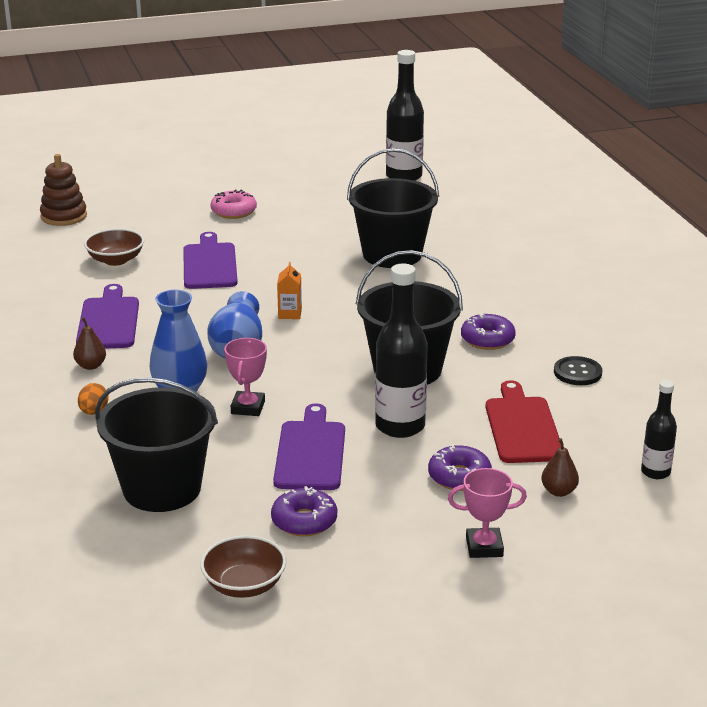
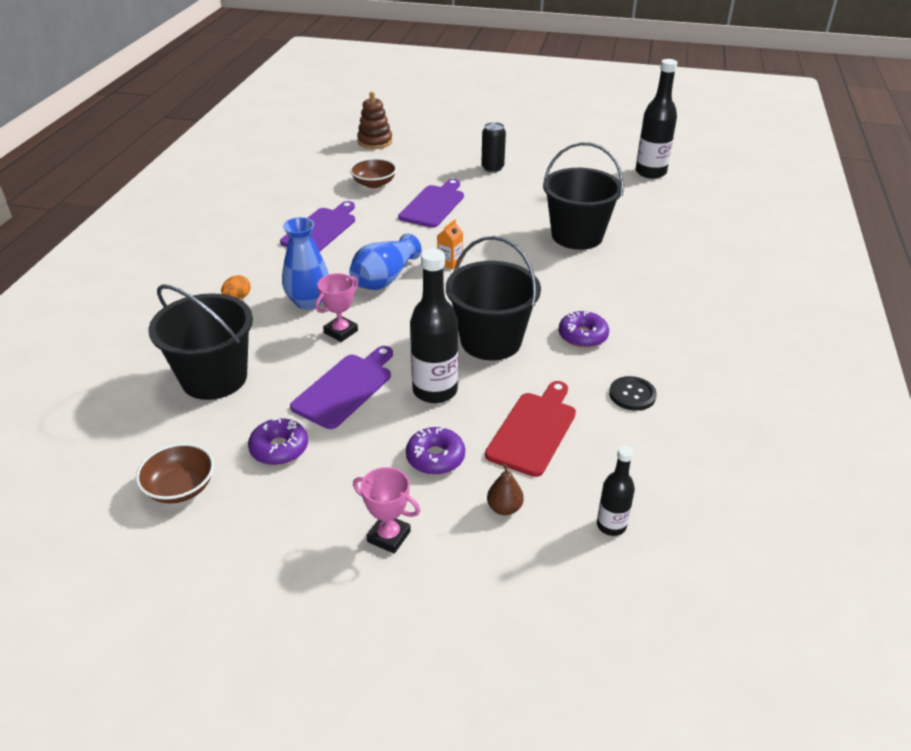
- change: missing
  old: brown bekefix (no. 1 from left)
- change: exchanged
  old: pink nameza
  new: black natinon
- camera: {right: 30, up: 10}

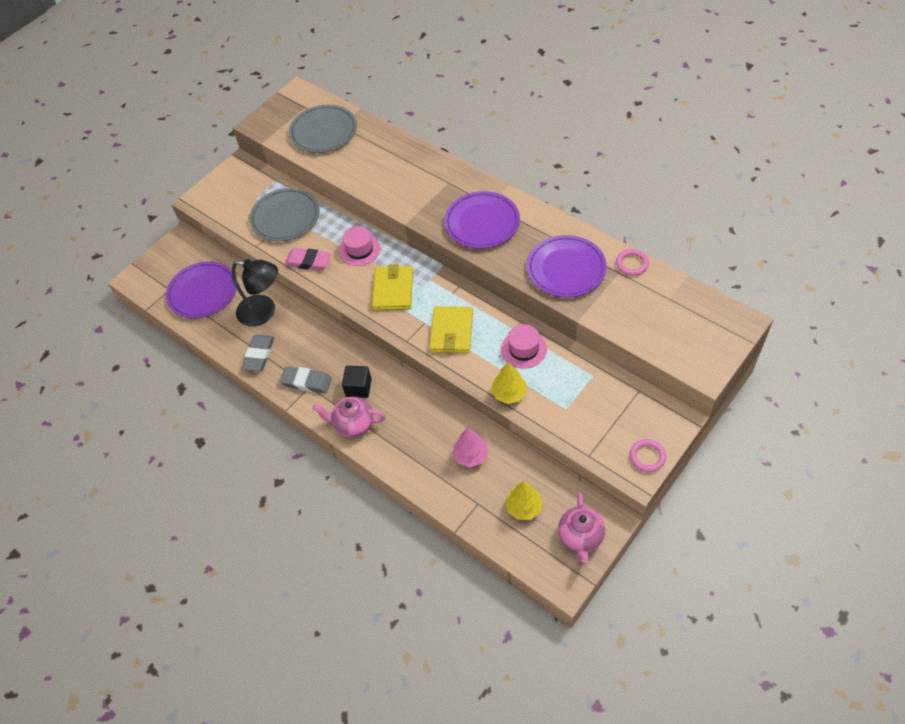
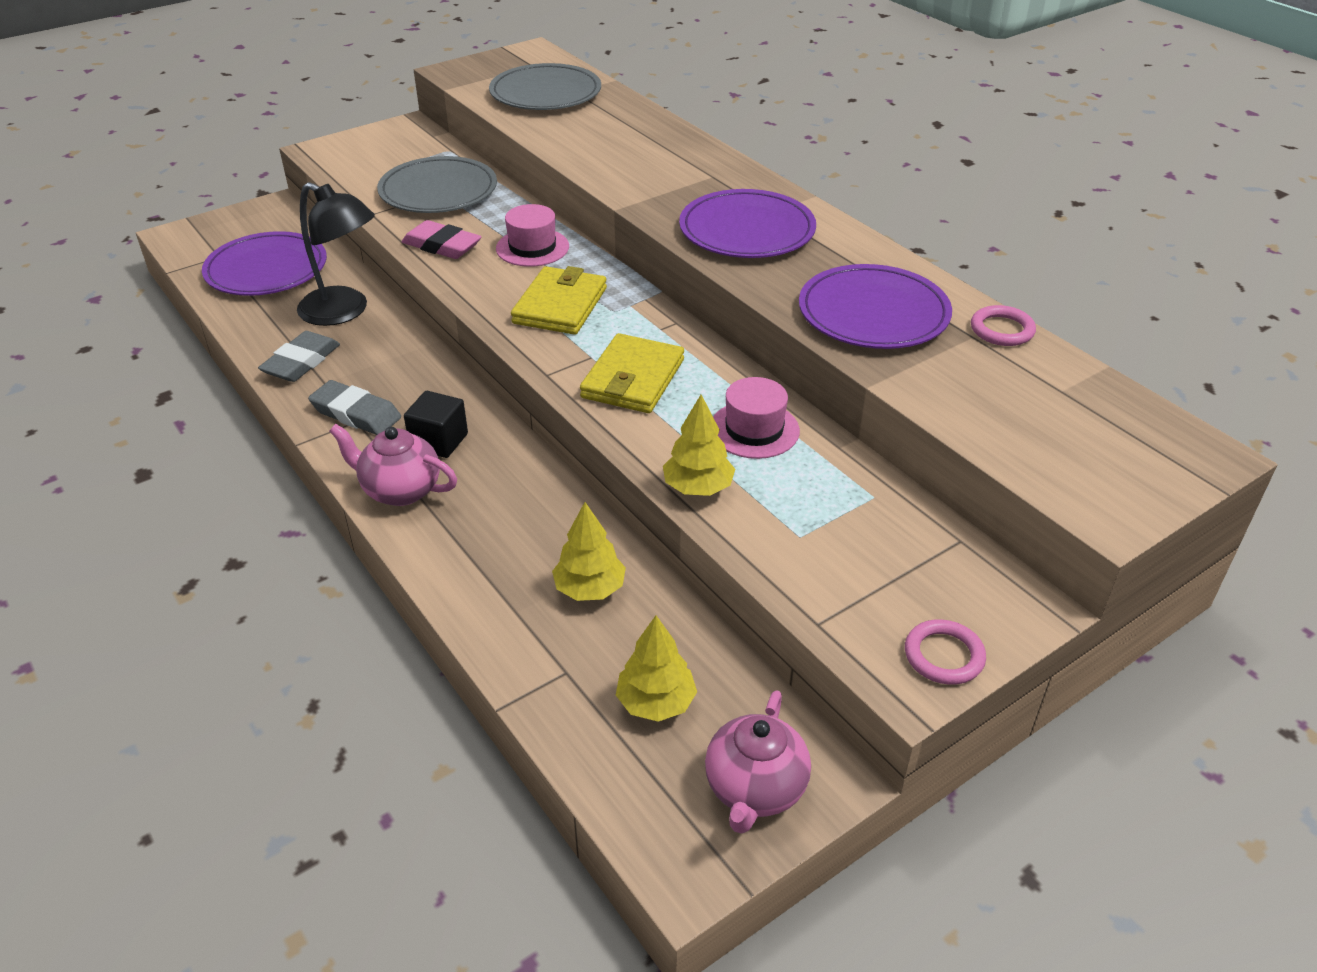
- change: colour
  old: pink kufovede
  new: yellow kufovede (no. 1 from left)
- camera: {right: 10, up: -15}

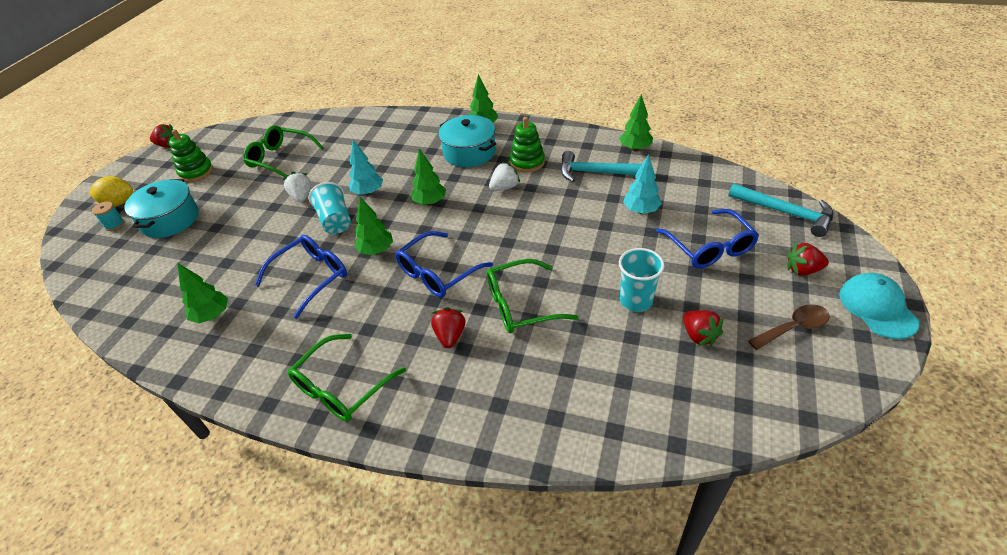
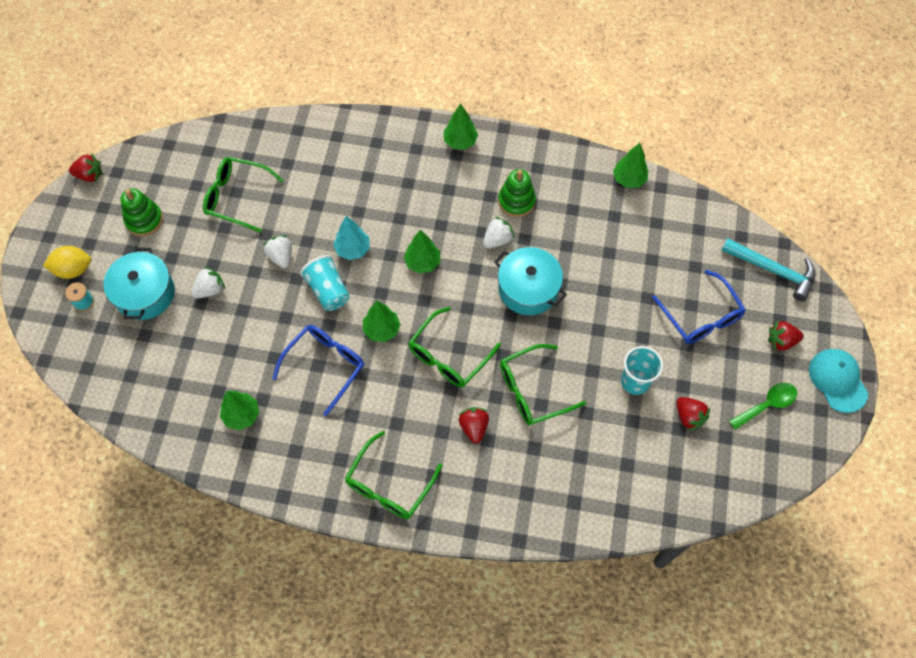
- change: missing
  old: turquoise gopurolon (no. 1 from left)
- change: missing
  old: turquoise kufovede (no. 2 from left)
- change: appeared
  new: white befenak (no. 1 from left)
- change: relocated
  old: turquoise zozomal (no. 2 from left)
- change: colour
  old: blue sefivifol (no. 2 from left)
  new: green sefivifol (no. 3 from left)
- change: colour
  old: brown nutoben
  new: green nutoben
- camera: {right: -10, up: 20}

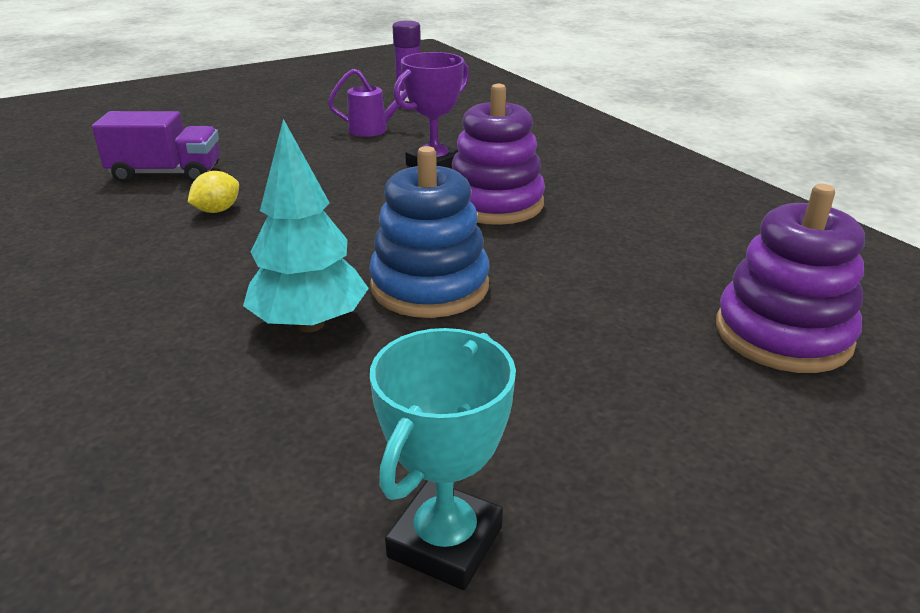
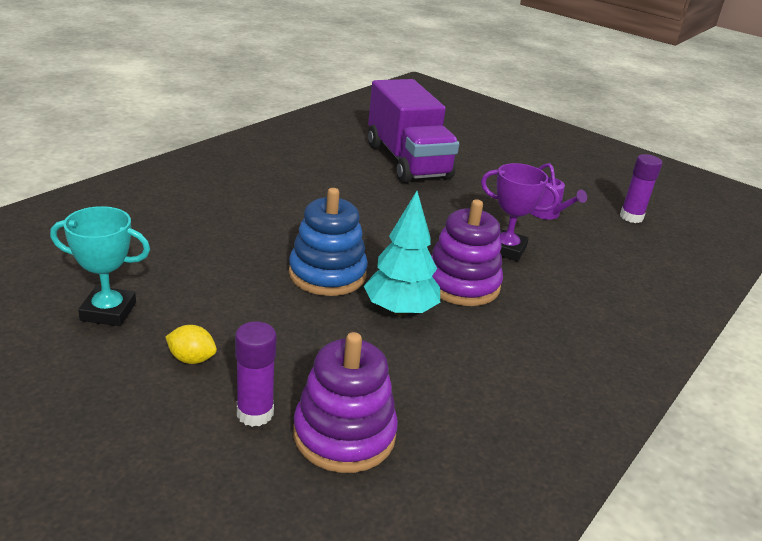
- change: appeared
  new: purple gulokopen (no. 1 from left)
- change: relocated
  old: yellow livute
- change: relocated
  old: turquoise kufovede
- change: size
  old: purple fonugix
  factor: 1.7
- camera: {right: 65, up: 0}

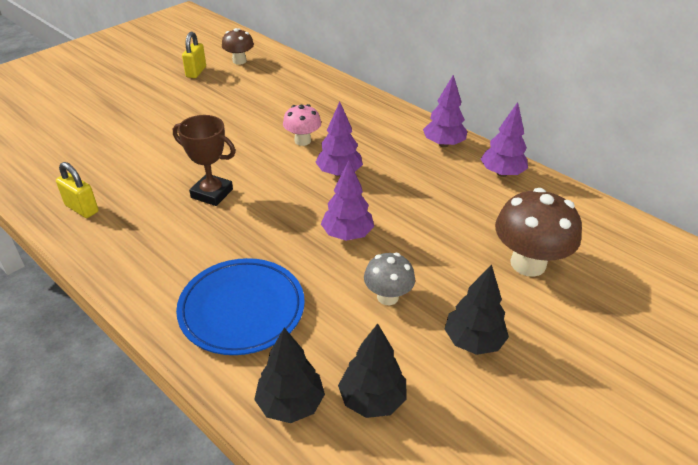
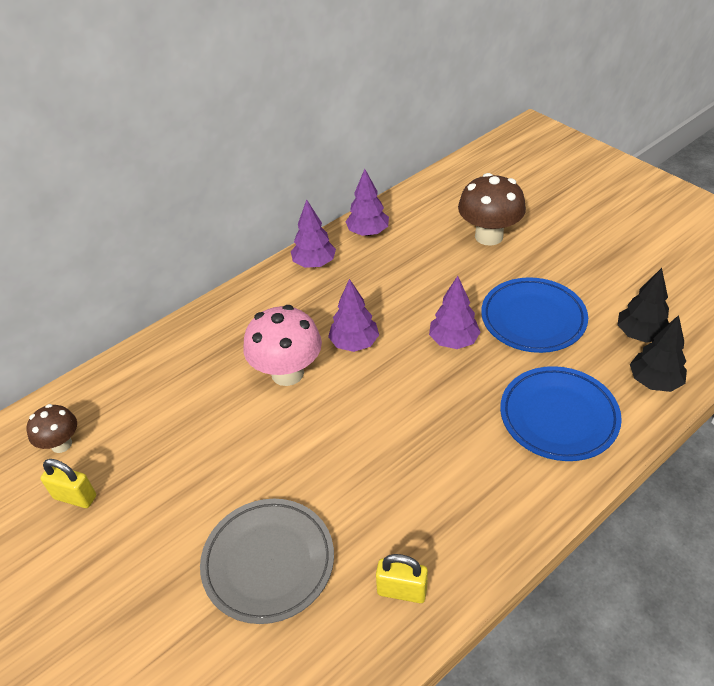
- change: missing
  old: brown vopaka
- change: missing
  old: black kufovede (no. 3 from left)
- change: appeared
  new: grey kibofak
- change: exchanged
  old: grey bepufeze
  new: blue kibofak (no. 1 from left)
- change: spun
  old: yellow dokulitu (no. 1 from left in the first image)
  degrees: 60
- change: size
  old: pink bepufeze
  factor: 1.7
- camera: {right: -80, up: 5}

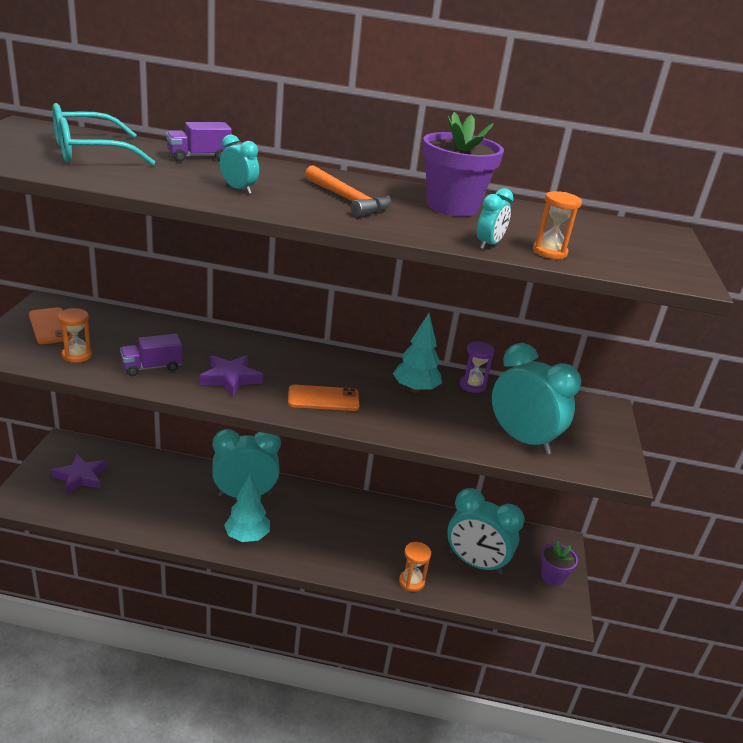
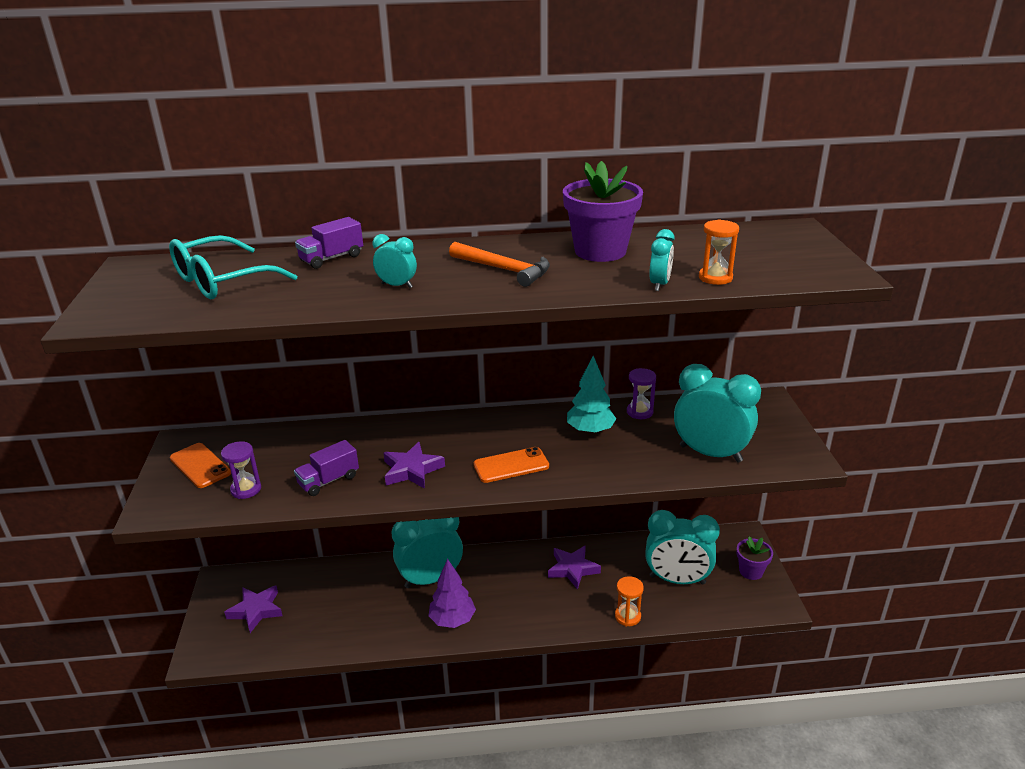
- change: appeared
  new: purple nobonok (no. 3 from left)
- change: colour
  old: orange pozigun (no. 1 from left)
  new: purple pozigun (no. 1 from left)
- change: colour
  old: turquoise kufovede (no. 1 from left)
  new: purple kufovede
- camera: {right: -10, up: 0}

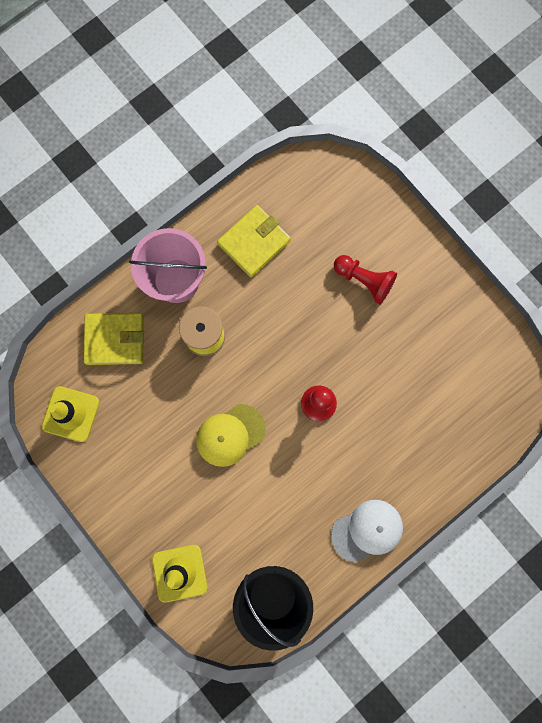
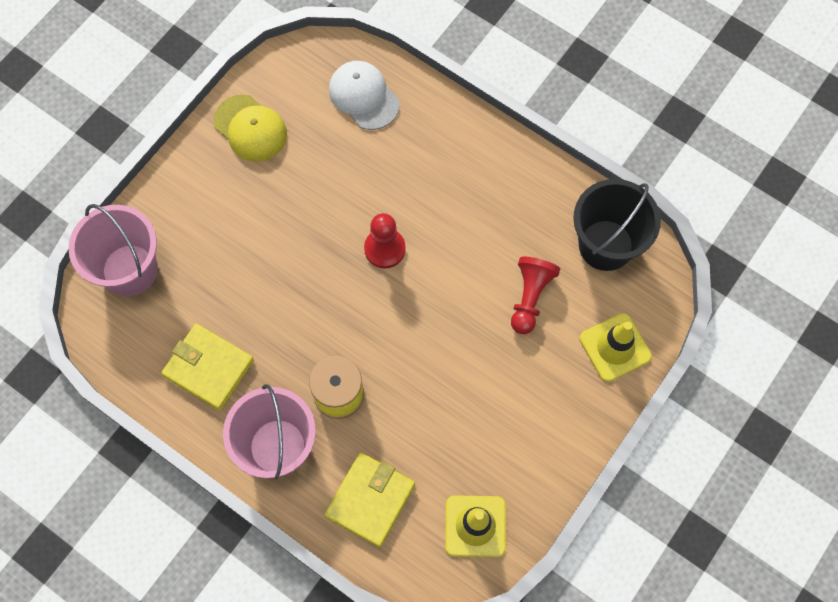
- change: appeared
  new: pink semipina (no. 1 from left)
- change: relocated
  old: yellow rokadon
- change: relocated
  old: white rokadon
- change: relocated
  old: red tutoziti (no. 2 from left)
- change: spun
  old: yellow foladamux (no. 1 from left in the first image)
  degrees: 45
- camera: {right: -105, up: -10}

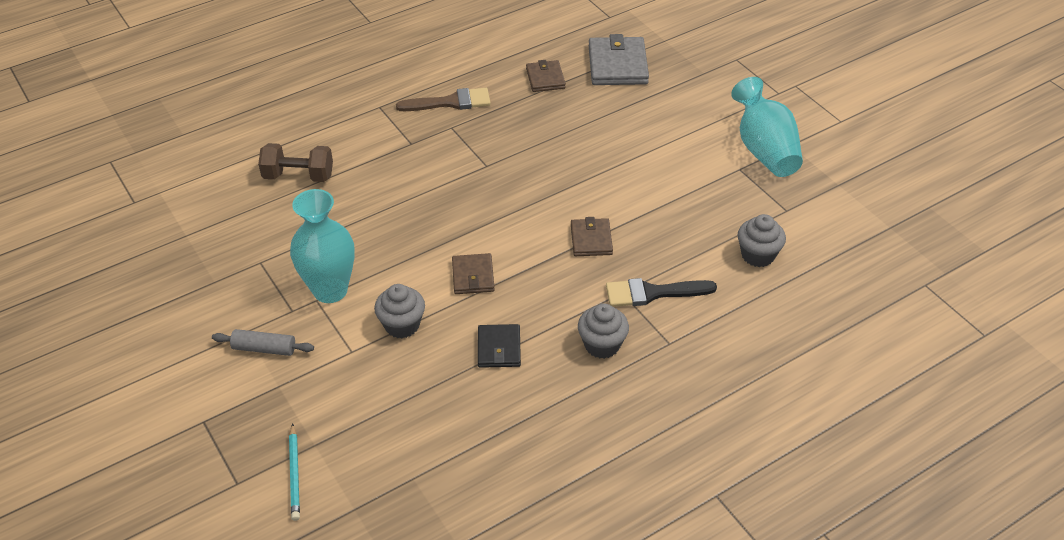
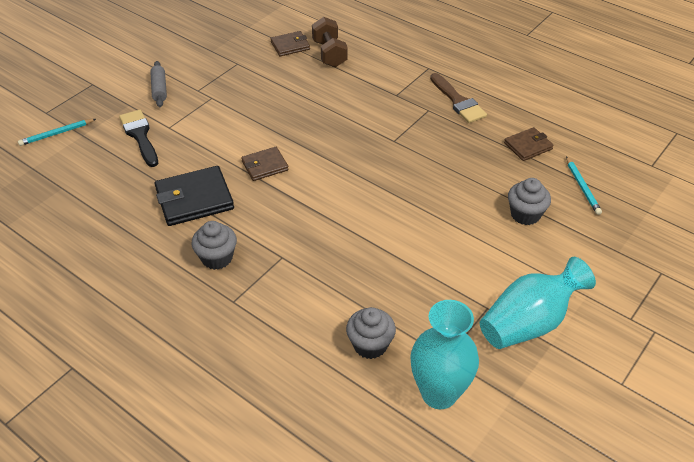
- change: relocated
  old: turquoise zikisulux (no. 1 from left)
- change: relocated
  old: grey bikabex (no. 1 from left in the first image)
  new: grey bikabex (no. 3 from left)
- change: relocated
  old: brown foladamux (no. 3 from left in the first image)
  new: brown foladamux (no. 2 from left)
- change: relocated
  old: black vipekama
- change: exchanged
  old: grey foladamux
  new: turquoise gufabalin (no. 2 from left)
- change: size
  old: black foladamux
  factor: 1.68
- camera: {right: 70, up: 0}

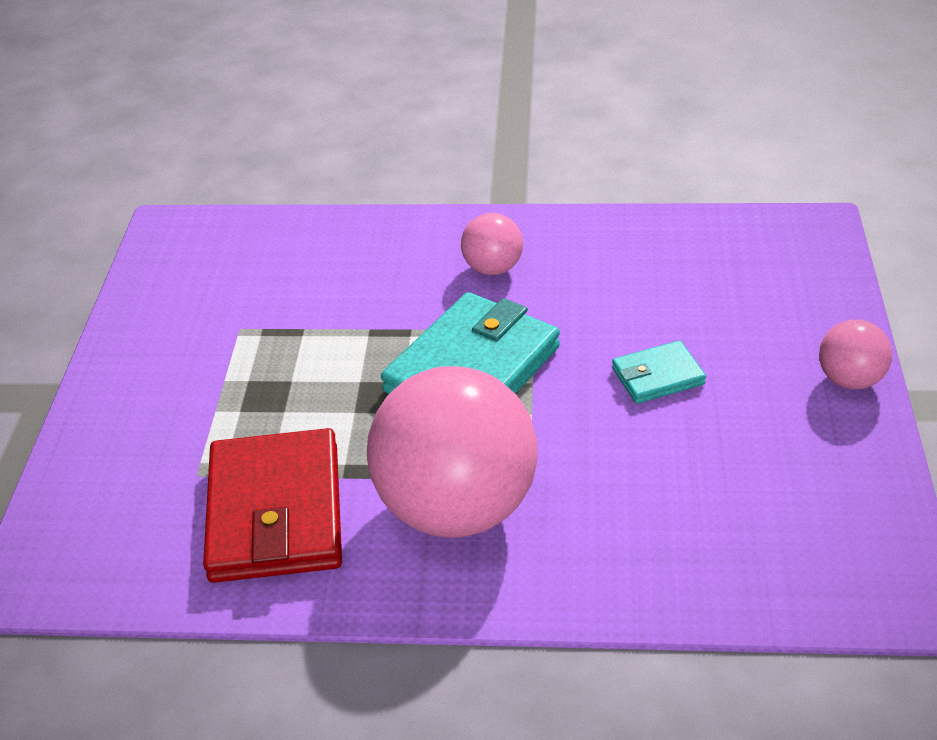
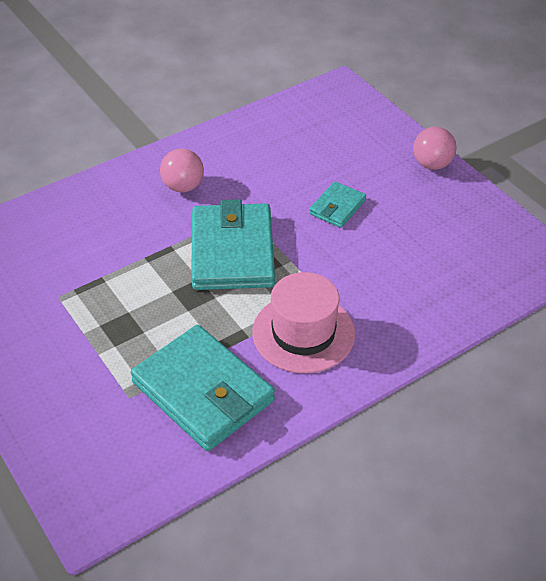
- change: exchanged
  old: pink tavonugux (no. 1 from left)
  new: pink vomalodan
- change: colour
  old: red foladamux
  new: turquoise foladamux (no. 1 from left)
- camera: {right: -40, up: 5}

